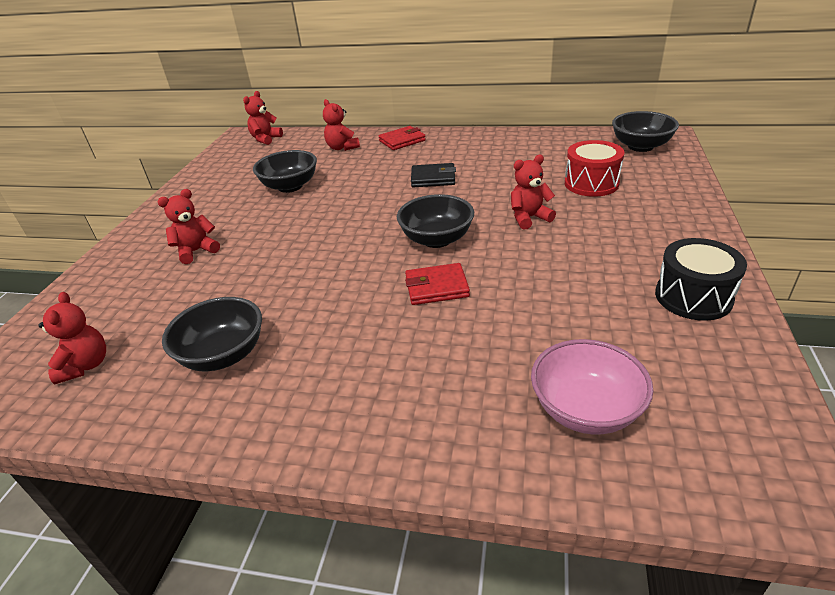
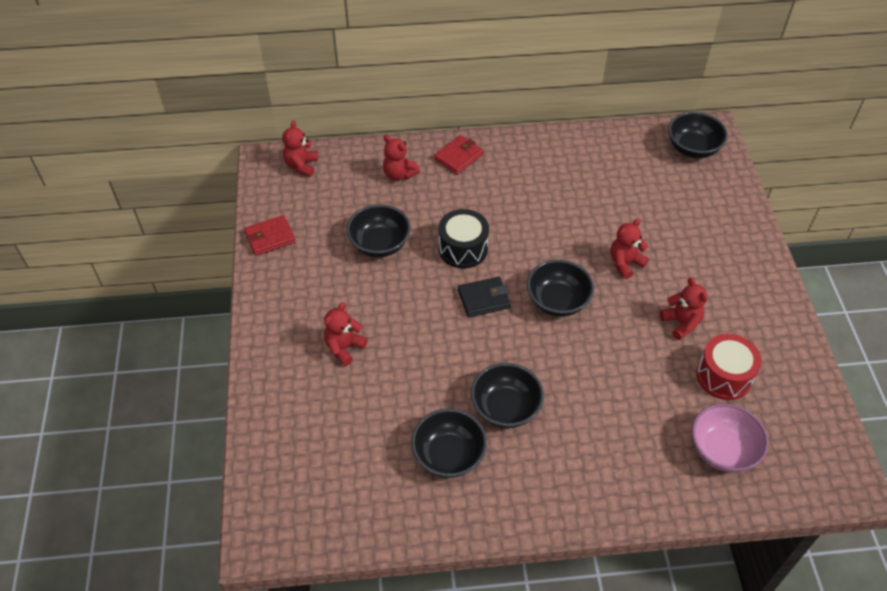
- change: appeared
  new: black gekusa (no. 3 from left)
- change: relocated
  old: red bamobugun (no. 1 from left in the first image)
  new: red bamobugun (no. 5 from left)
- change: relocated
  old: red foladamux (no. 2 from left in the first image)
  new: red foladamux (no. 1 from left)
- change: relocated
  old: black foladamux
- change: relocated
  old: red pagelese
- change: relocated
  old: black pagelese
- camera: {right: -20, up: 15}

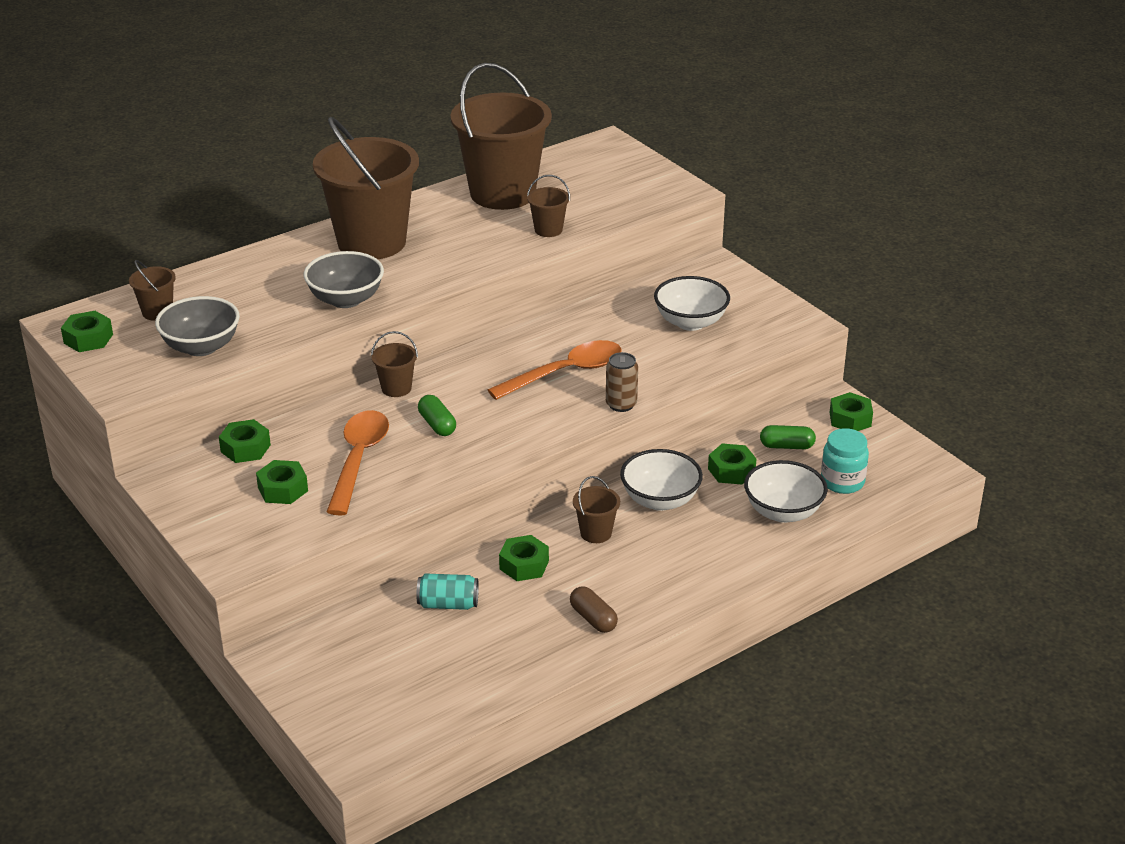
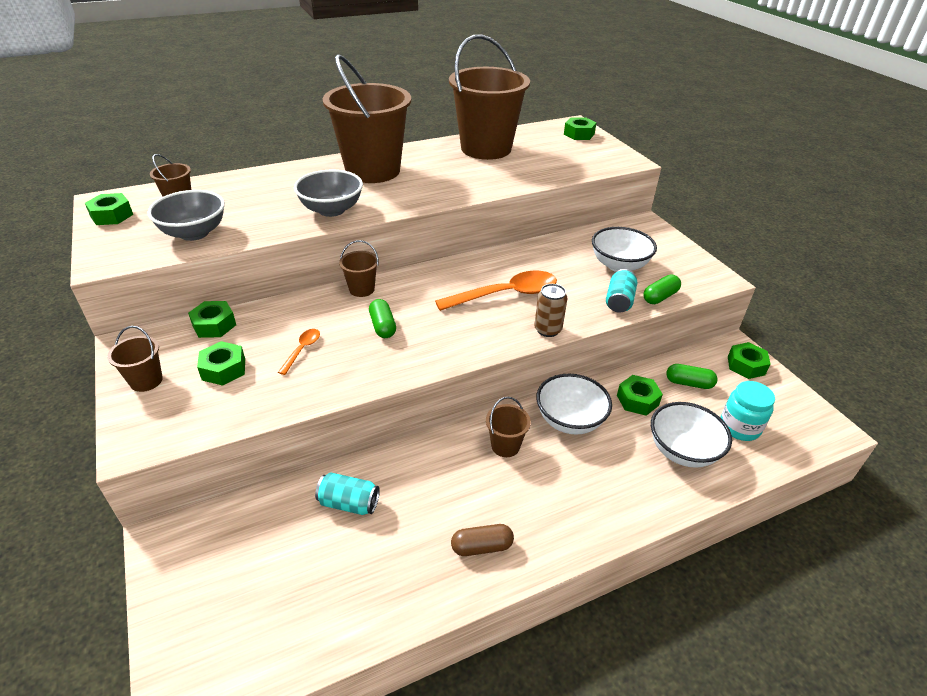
- change: appeared
  new: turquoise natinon (no. 2 from left)
- change: appeared
  new: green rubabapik (no. 2 from left)
- change: relocated
  old: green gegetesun (no. 4 from left)
- change: relocated
  old: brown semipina (no. 5 from left in the first image)
  new: brown semipina (no. 1 from left)
- change: spun
  old: brown rubabapik
  degrees: -75
- change: size
  old: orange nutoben (no. 1 from left)
  factor: 0.47
- camera: {right: 10, up: 5}

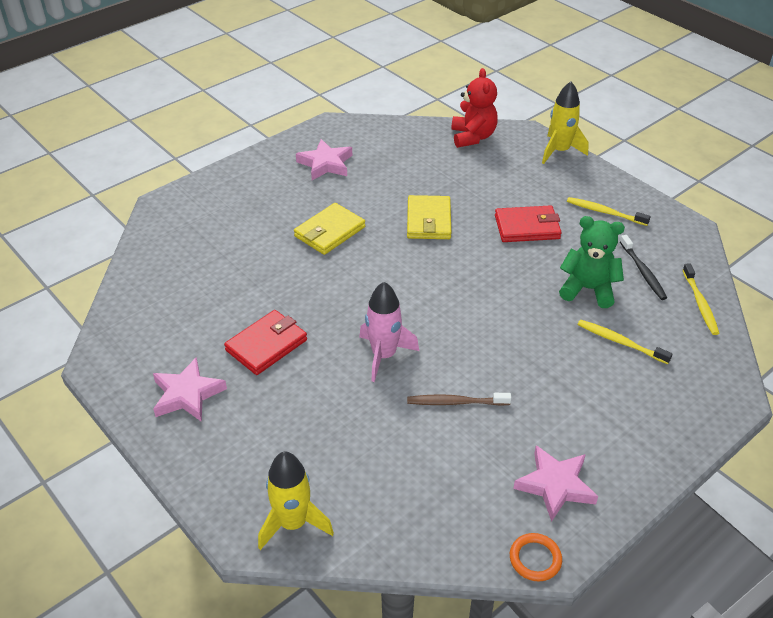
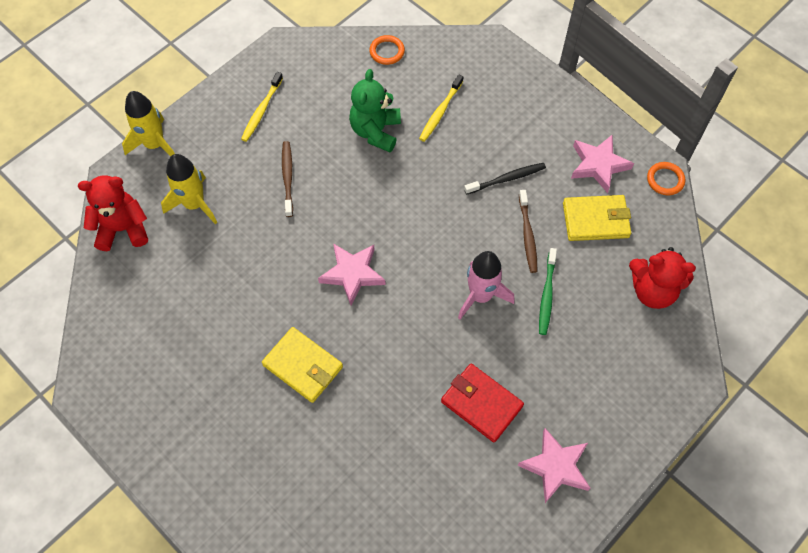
- change: appeared
  new: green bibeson
- change: appeared
  new: red bamobugun (no. 2 from left)
- change: relocated
  old: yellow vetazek (no. 1 from left in the first image)
  new: yellow vetazek (no. 2 from left)
- change: relocated
  old: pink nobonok (no. 2 from left in the first image)
  new: pink nobonok (no. 1 from left)
- change: relocated
  old: yellow foladamux (no. 2 from left)
- change: relocated
  old: black bibeson
- change: exchanged
  old: red foladamux (no. 2 from left)
  new: brown bibeson (no. 1 from left)
- change: exchanged
  old: yellow bibeson (no. 3 from left)
  new: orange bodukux (no. 1 from left)
- camera: {right: -95, up: 20}

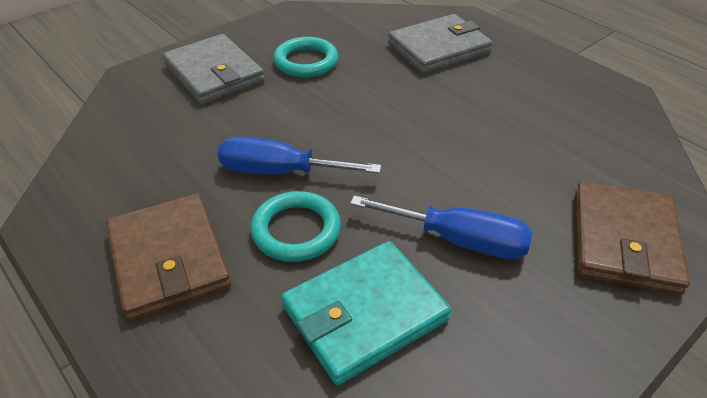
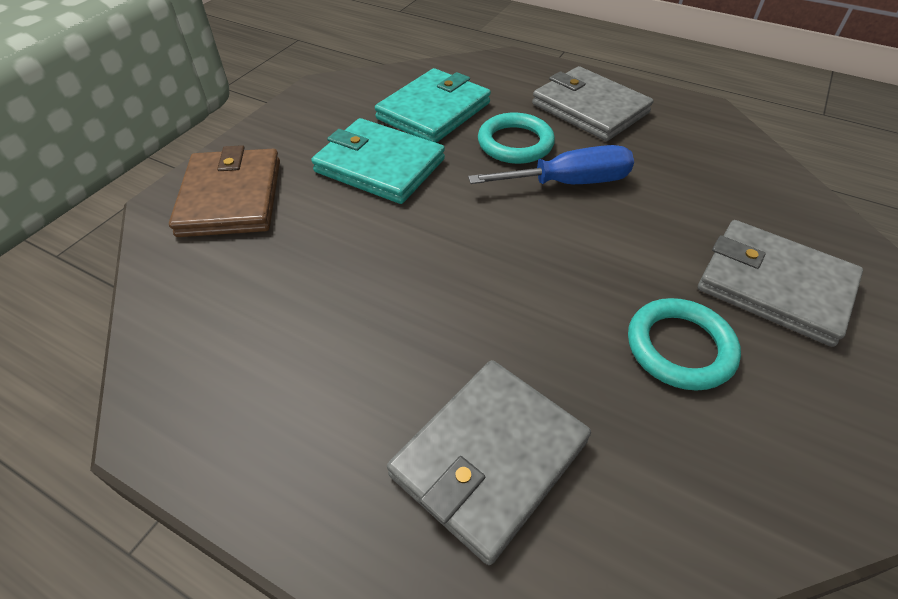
- change: exchanged
  old: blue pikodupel (no. 2 from left)
  new: turquoise foladamux (no. 1 from left)
- change: colour
  old: brown foladamux (no. 1 from left)
  new: grey foladamux (no. 2 from left)
- camera: {right: 160, up: 5}

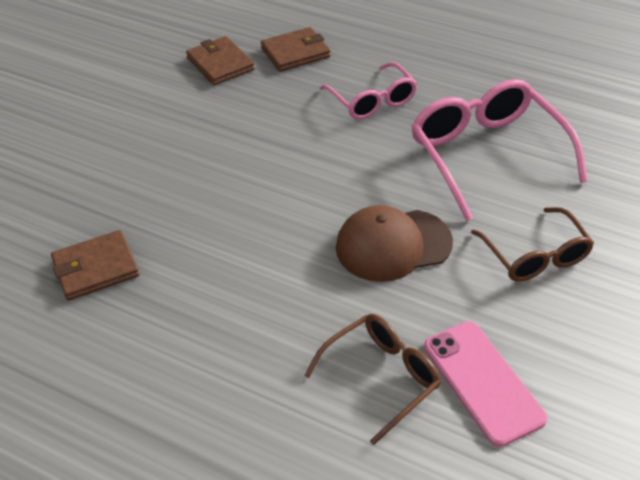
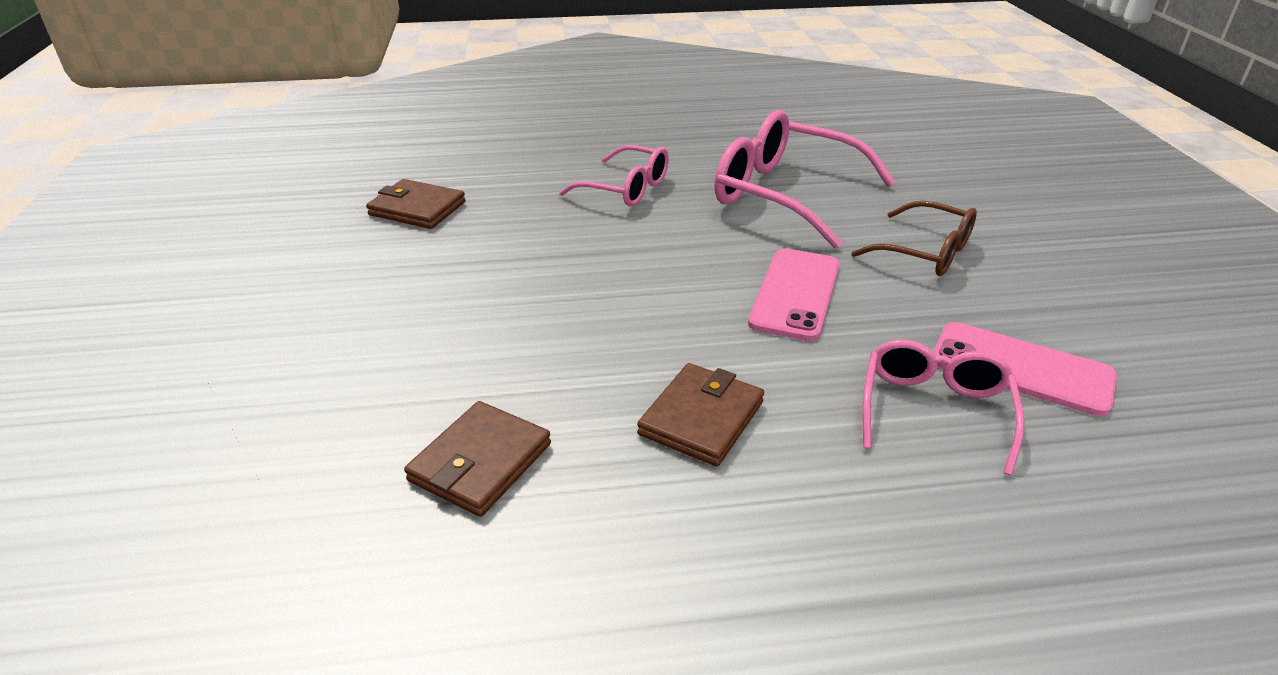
- change: relocated
  old: brown foladamux (no. 3 from left)
- change: exchanged
  old: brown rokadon
  new: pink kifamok (no. 1 from left)
- change: colour
  old: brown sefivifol (no. 1 from left)
  new: pink sefivifol (no. 3 from left)
- camera: {right: -35, up: -10}

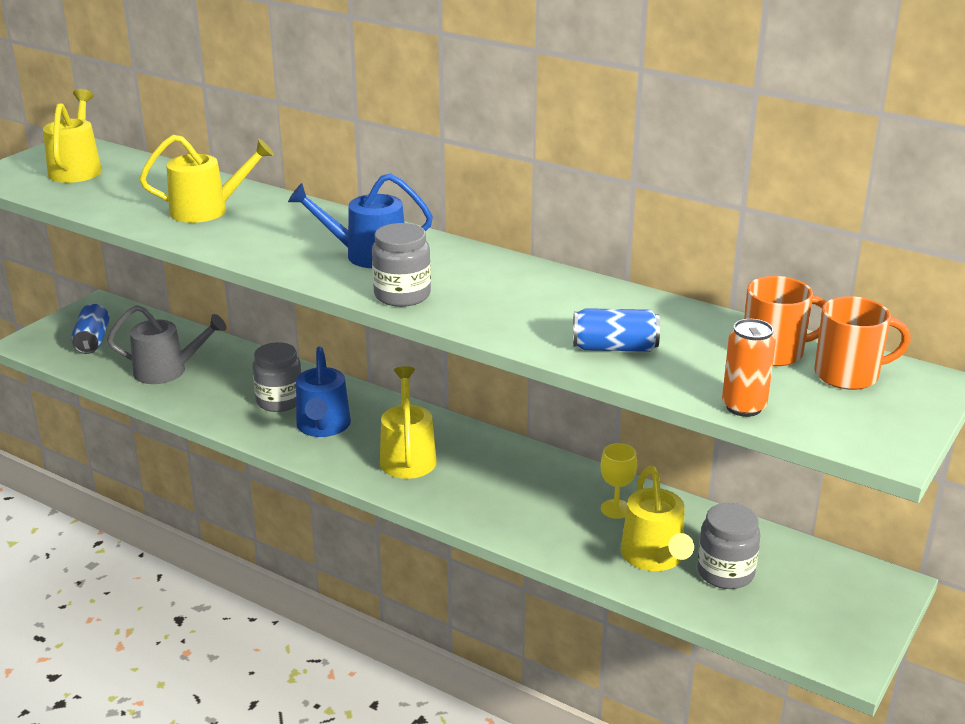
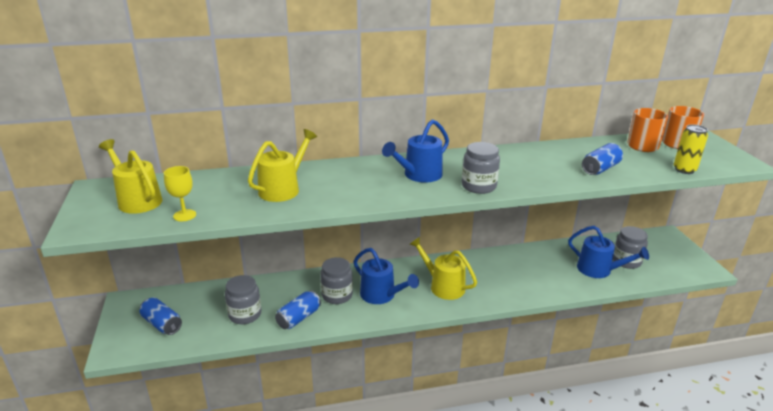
- change: appeared
  new: blue natinon (no. 2 from left)
- change: relocated
  old: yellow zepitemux
- change: exchanged
  old: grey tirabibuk
  new: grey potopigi (no. 1 from left)
- change: colour
  old: yellow tirabibuk (no. 4 from left)
  new: blue tirabibuk (no. 3 from left)
- change: colour
  old: orange natinon
  new: yellow natinon
- camera: {right: -45, up: 0}

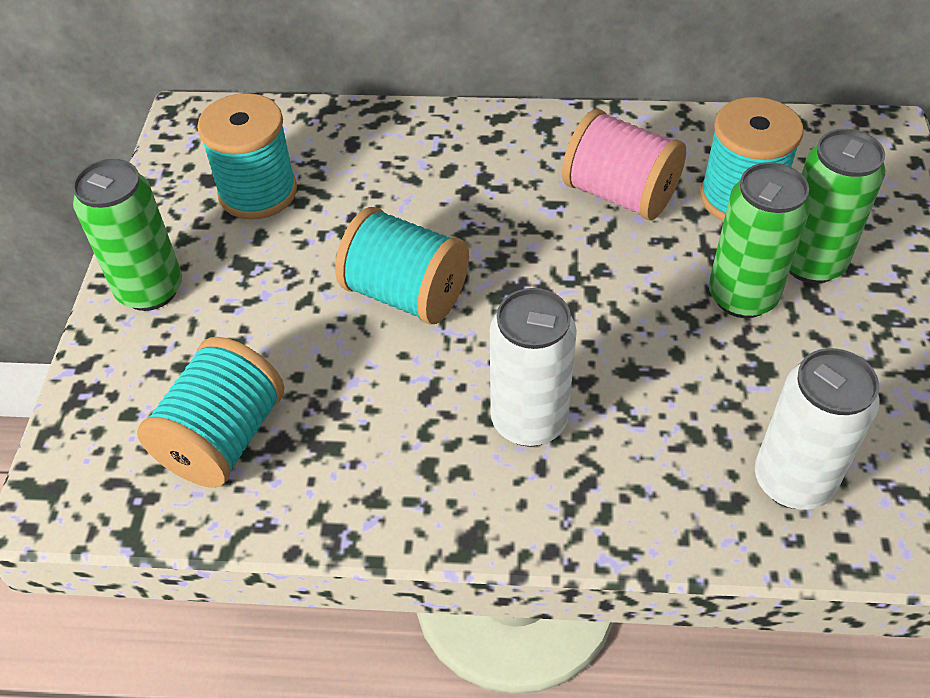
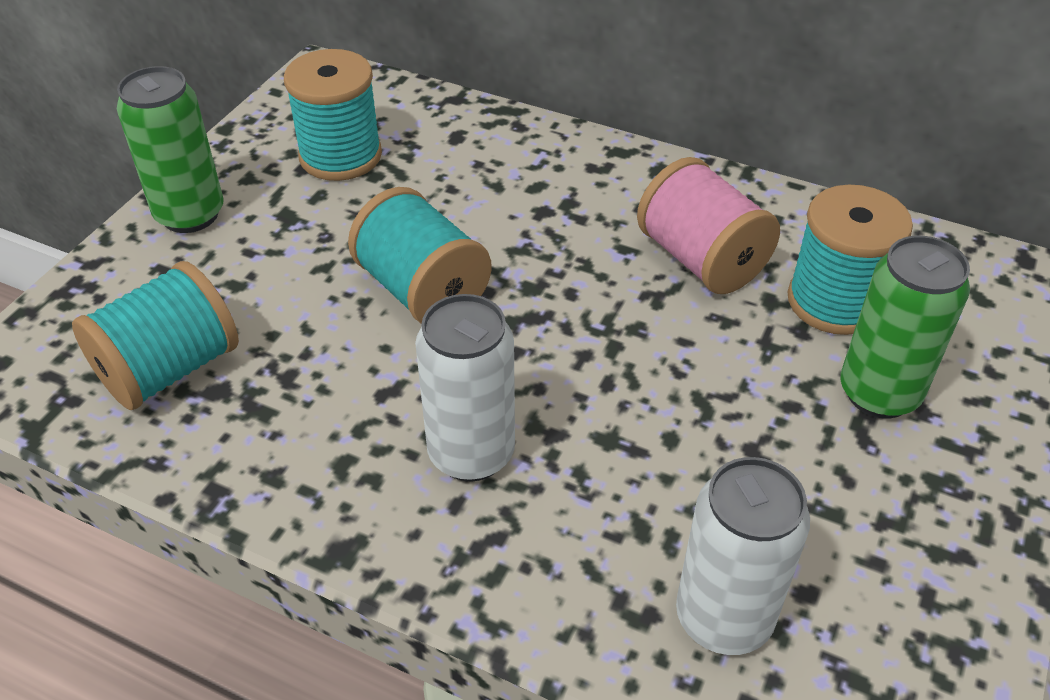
- change: missing
  old: green natinon (no. 2 from left)
- camera: {right: 20, up: -5}

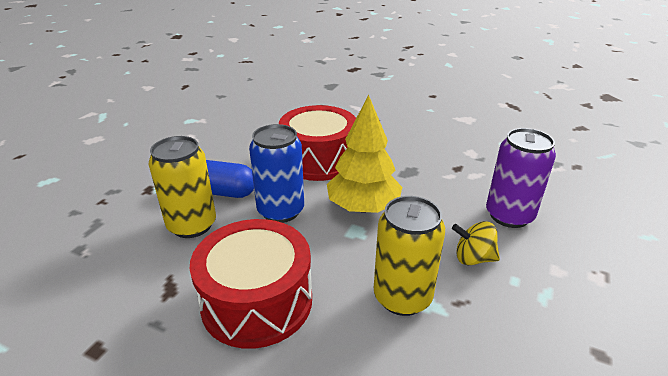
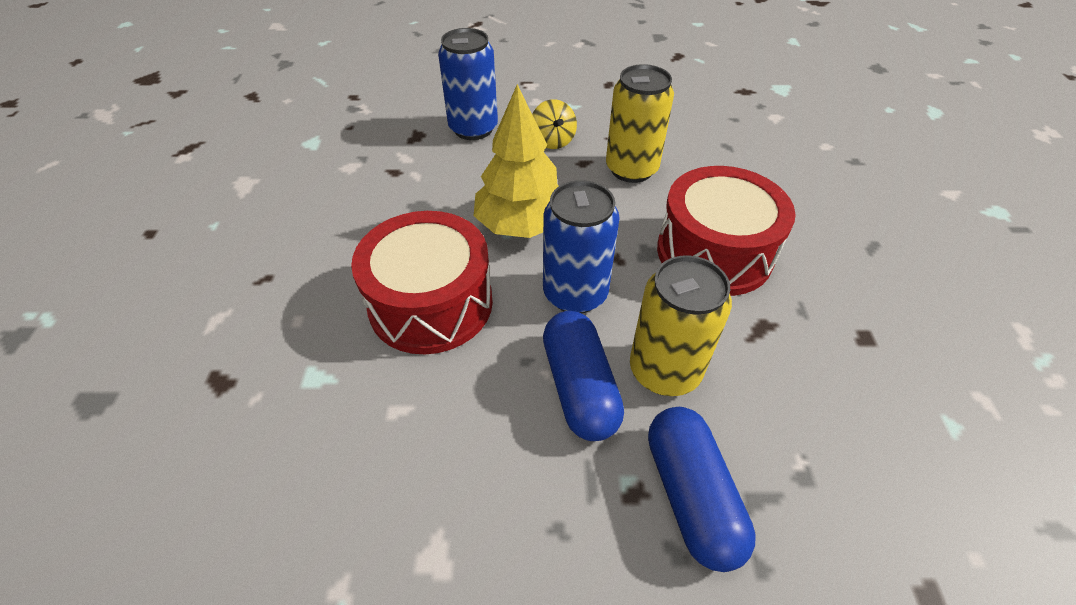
- change: appeared
  new: blue rubabapik (no. 2 from left)
- change: colour
  old: purple natinon
  new: blue natinon (no. 1 from left)
- camera: {right: -115, up: 15}

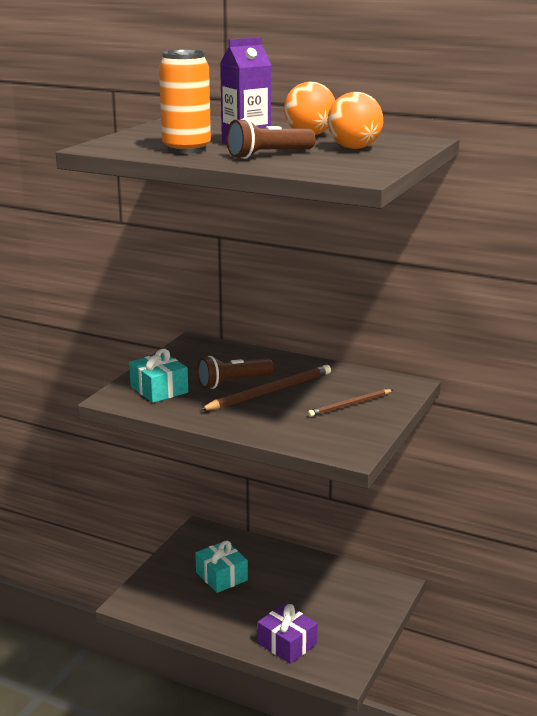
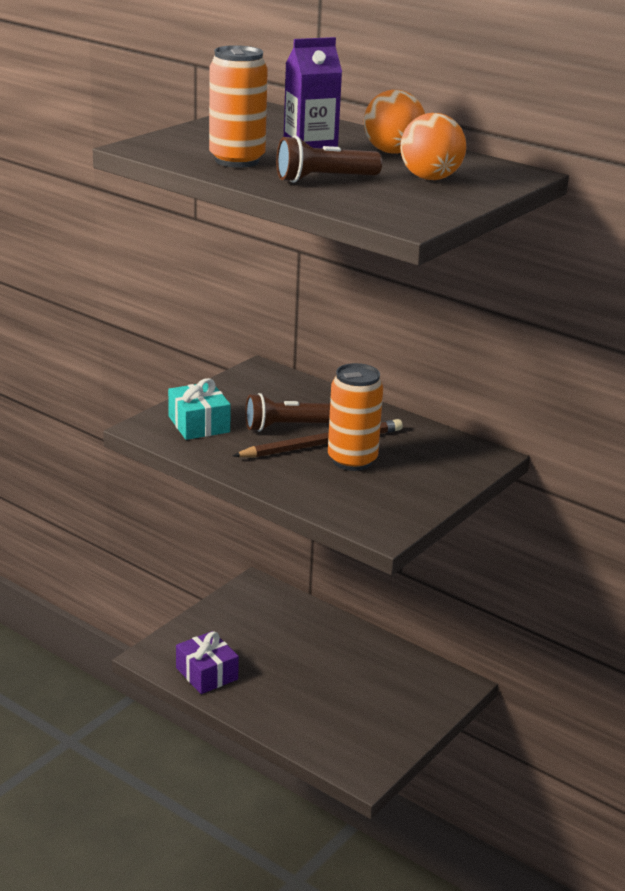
- change: missing
  old: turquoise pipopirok (no. 2 from left)
- change: missing
  old: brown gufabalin (no. 2 from left)
- change: appeared
  new: orange natinon (no. 2 from left)
- change: relocated
  old: purple pipopirok
- camera: {right: 10, up: 5}

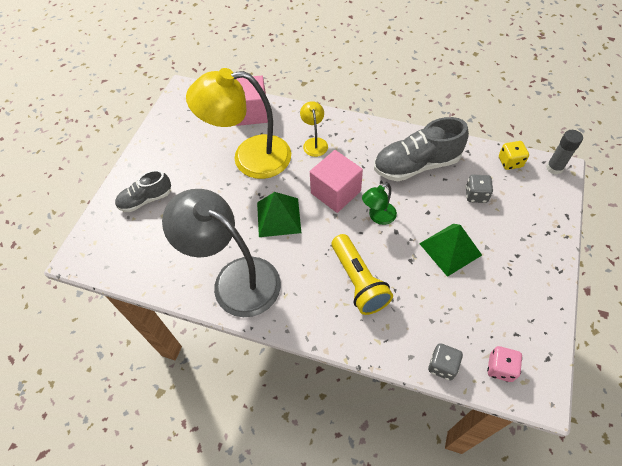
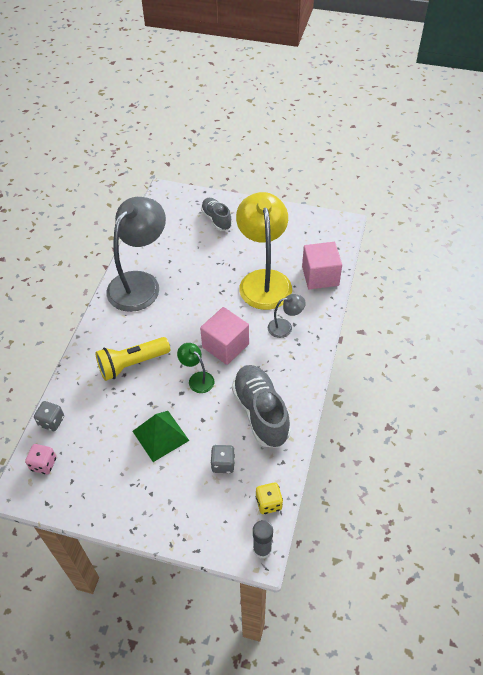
- change: missing
  old: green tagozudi (no. 1 from left)
- change: colour
  old: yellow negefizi (no. 2 from left)
  new: grey negefizi (no. 2 from left)
- camera: {right: 85, up: -5}

